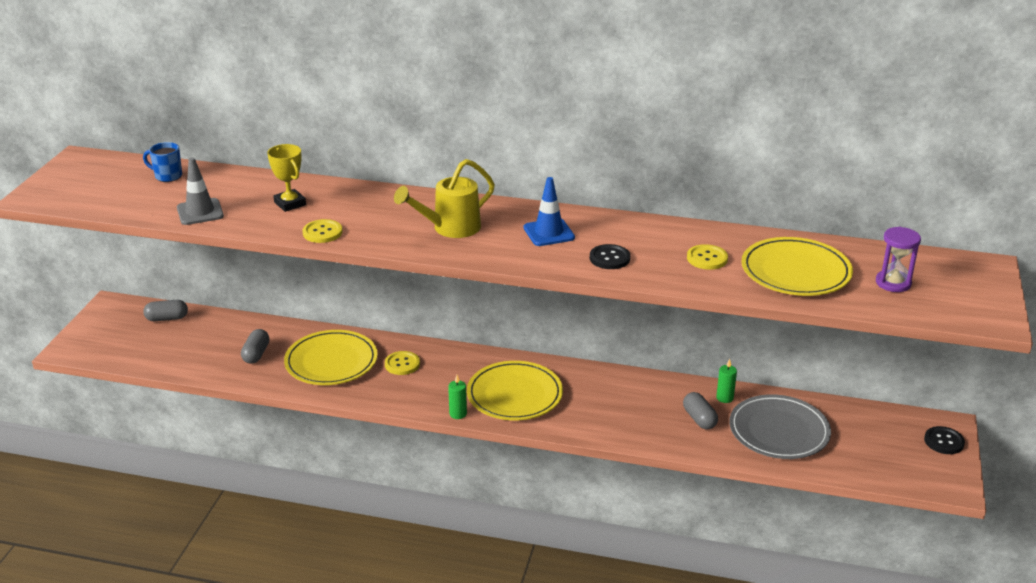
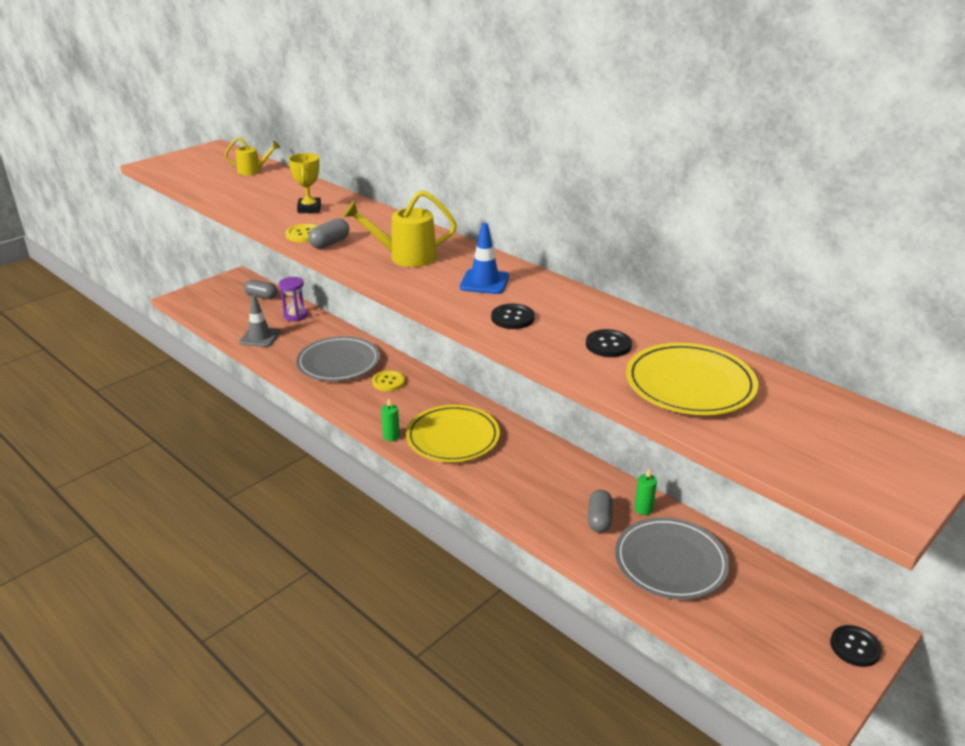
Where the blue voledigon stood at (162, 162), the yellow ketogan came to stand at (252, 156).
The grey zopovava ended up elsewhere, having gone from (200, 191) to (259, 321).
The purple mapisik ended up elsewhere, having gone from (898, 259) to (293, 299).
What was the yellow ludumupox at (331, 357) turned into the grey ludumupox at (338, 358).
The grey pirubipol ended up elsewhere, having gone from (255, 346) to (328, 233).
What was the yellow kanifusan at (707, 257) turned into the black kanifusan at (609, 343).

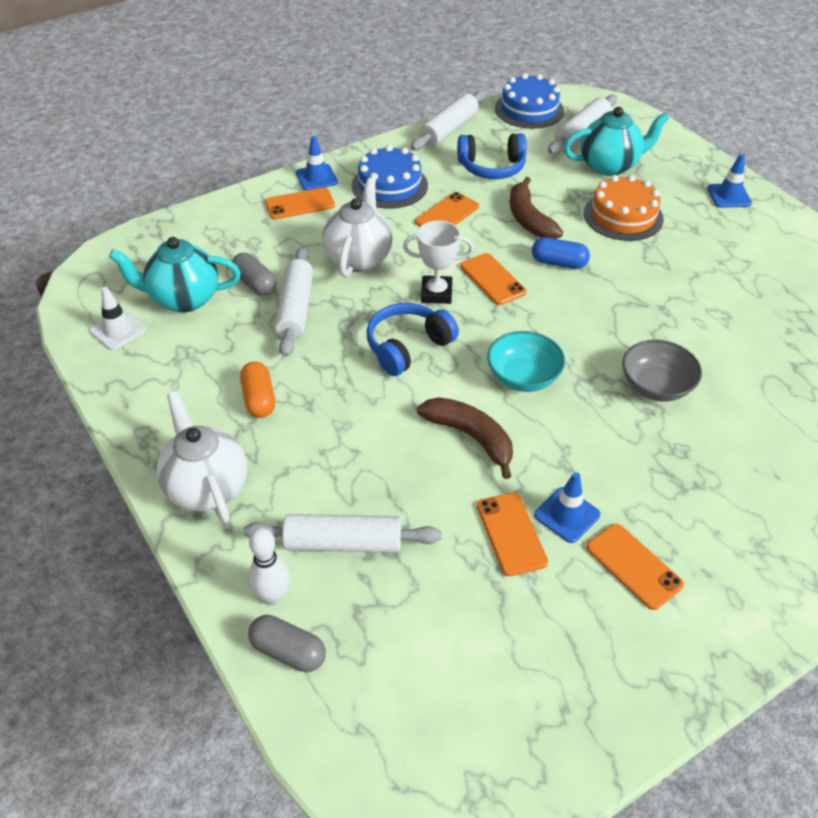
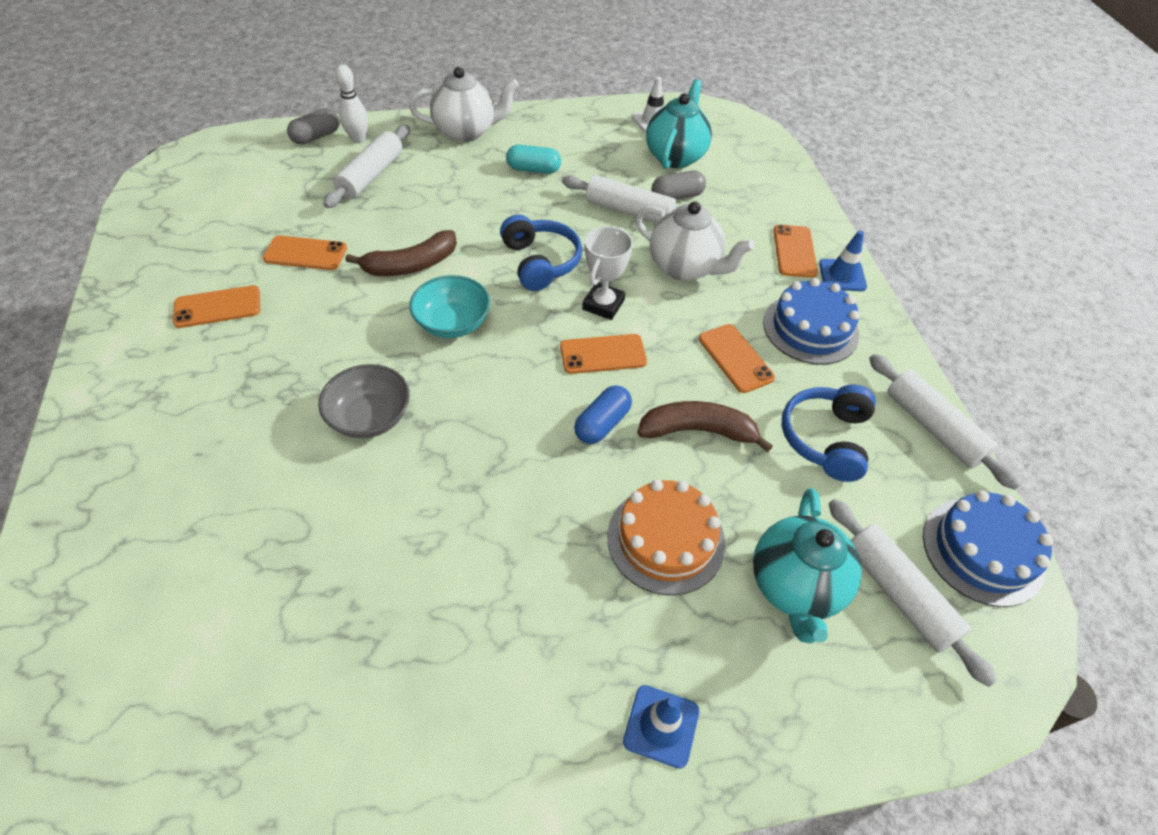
What was the orange pirubipol at (257, 390) turned into the turquoise pirubipol at (533, 159).
The second view lost the blue zopovava at (567, 507).

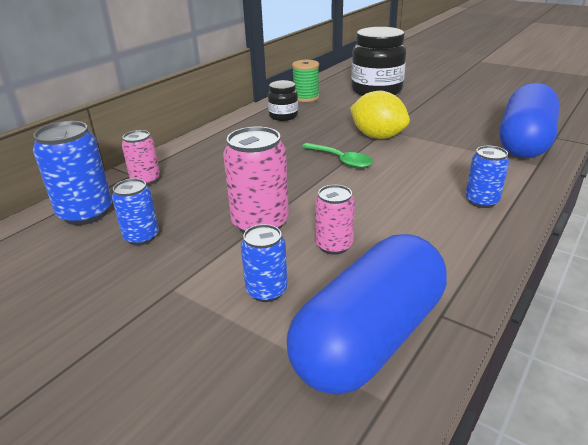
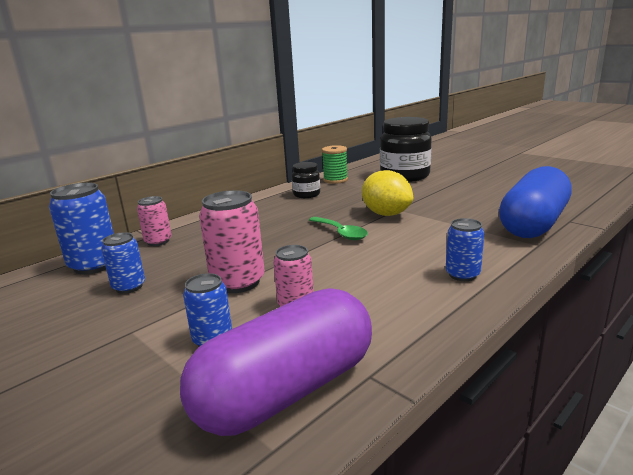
What was the blue pirubipol at (367, 314) turned into the purple pirubipol at (276, 362).

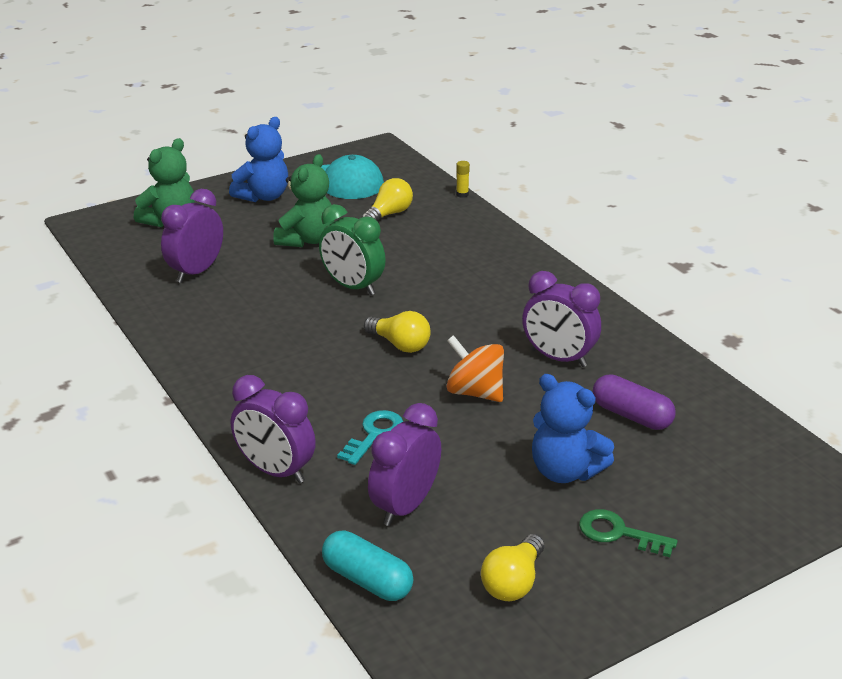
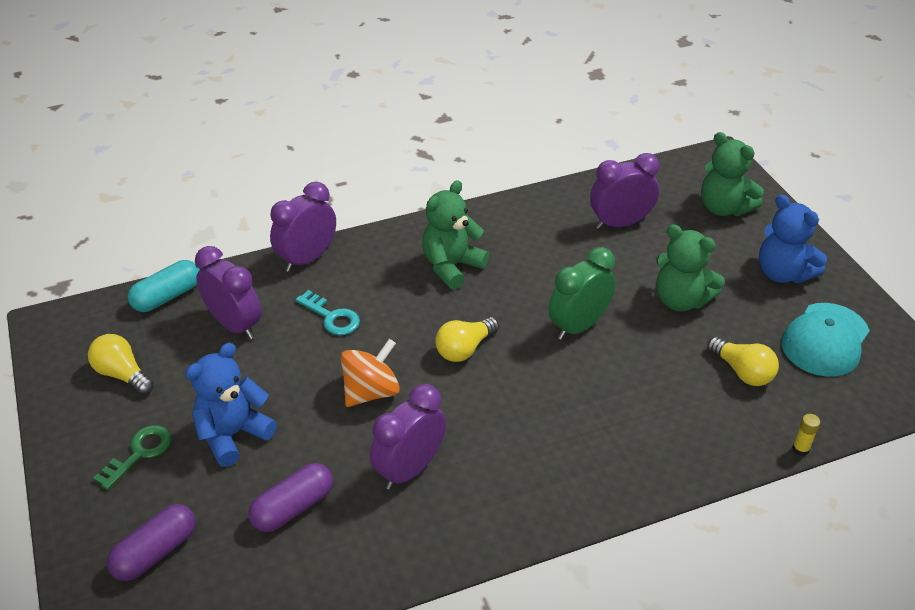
The second view gained the purple pirubipol at (151, 542).
The second view gained the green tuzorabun at (455, 234).
The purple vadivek at (192, 236) ended up facing another way, 60 degrees counterclockwise from before.

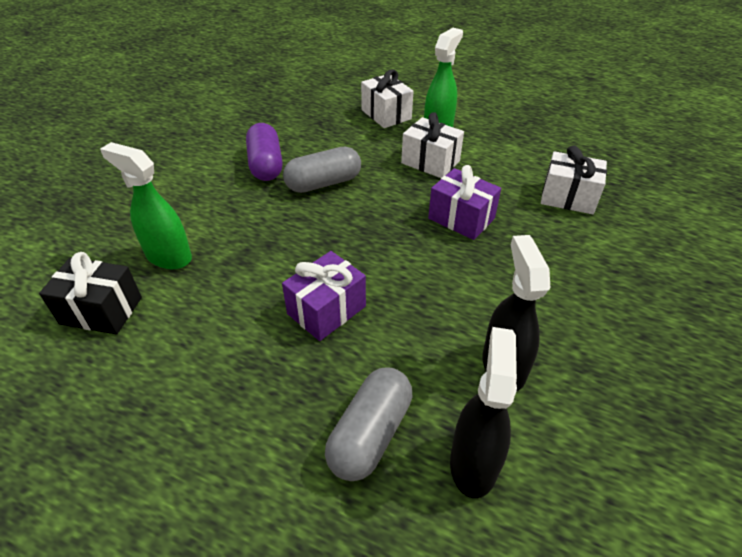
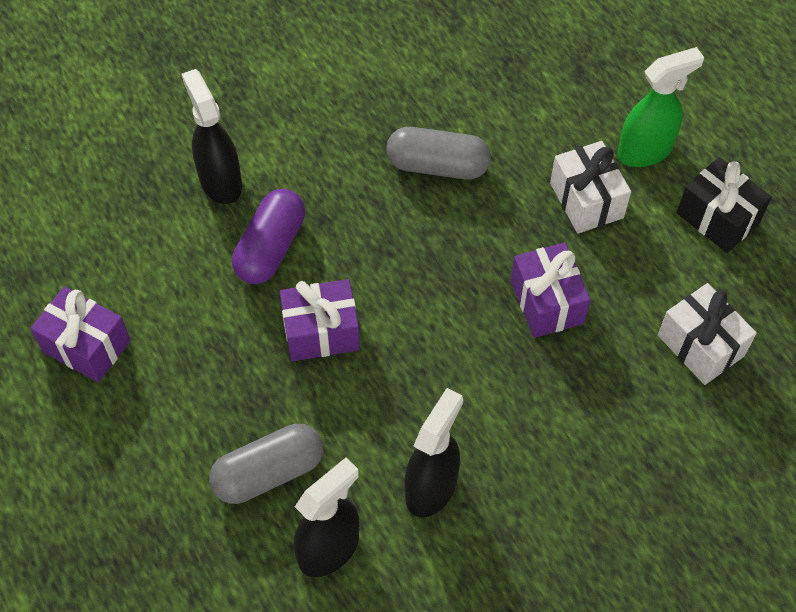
The second view gained the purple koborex at (80, 334).
What was the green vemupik at (146, 205) turned into the black vemupik at (211, 136).
The purple pirubipol ended up elsewhere, having gone from (264, 152) to (268, 236).
The black koborex ended up elsewhere, having gone from (90, 293) to (724, 205).
The second view lost the white koborex at (387, 98).

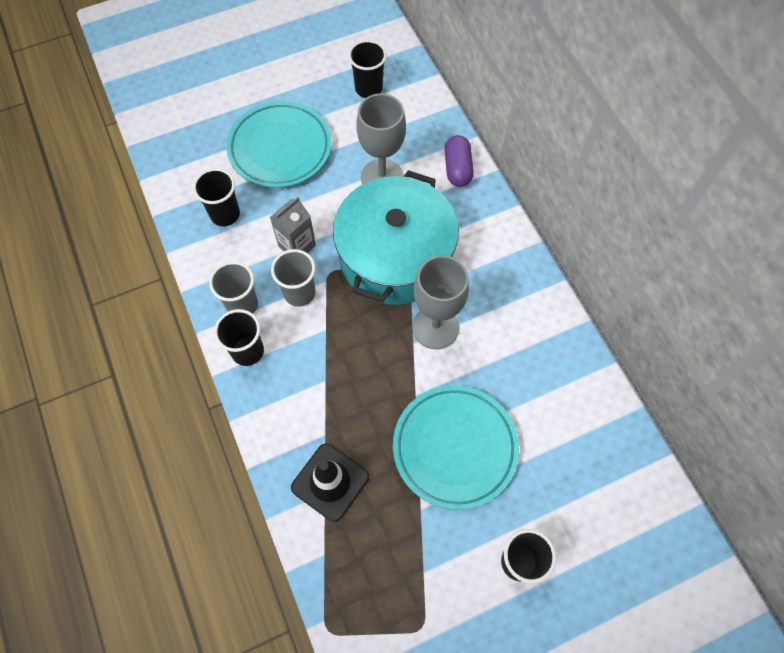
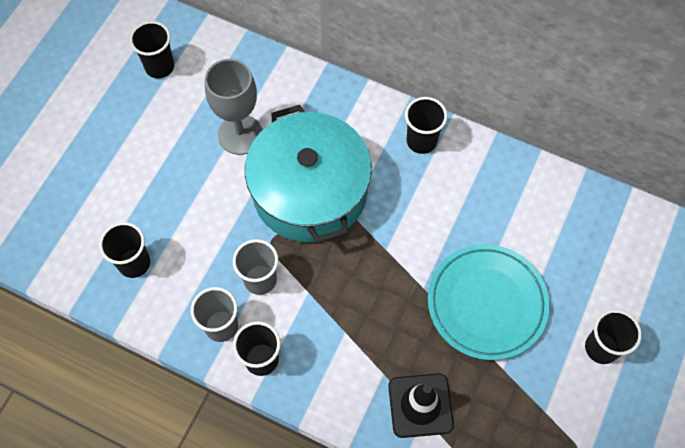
The second view gained the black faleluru at (426, 125).
The second view lost the turquoise ludumupox at (279, 144).
The second view lost the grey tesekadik at (293, 225).
The second view lost the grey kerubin at (440, 302).
The second view lost the purple pirubipol at (459, 161).

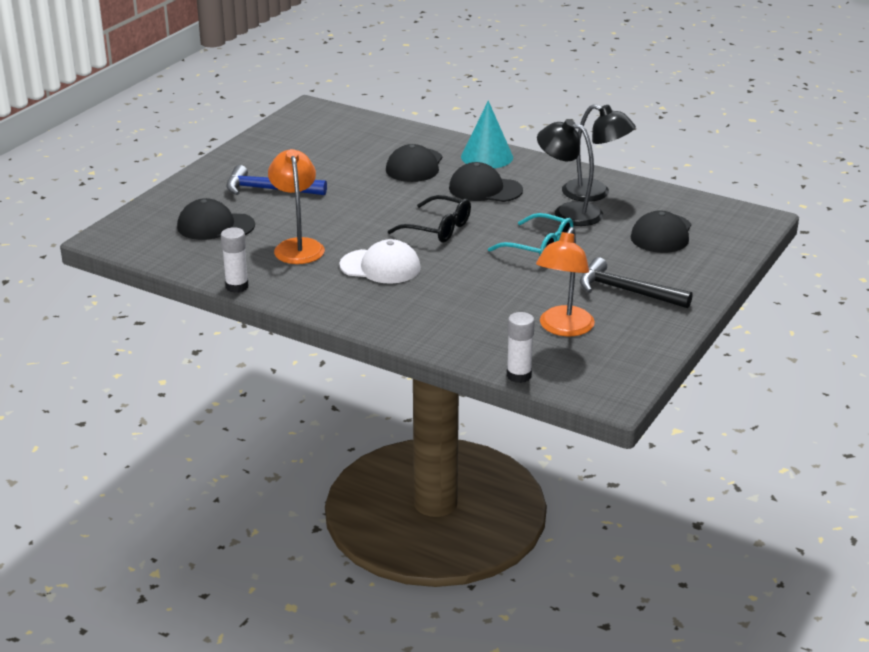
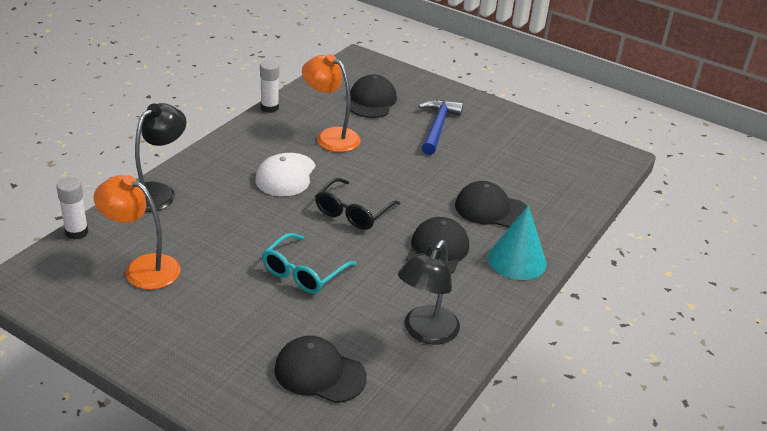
The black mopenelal ended up elsewhere, having gone from (570, 172) to (161, 157).
The orange mopenelal at (296, 206) ended up facing another way, 135 degrees counterclockwise from before.
The second view lost the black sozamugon at (636, 282).

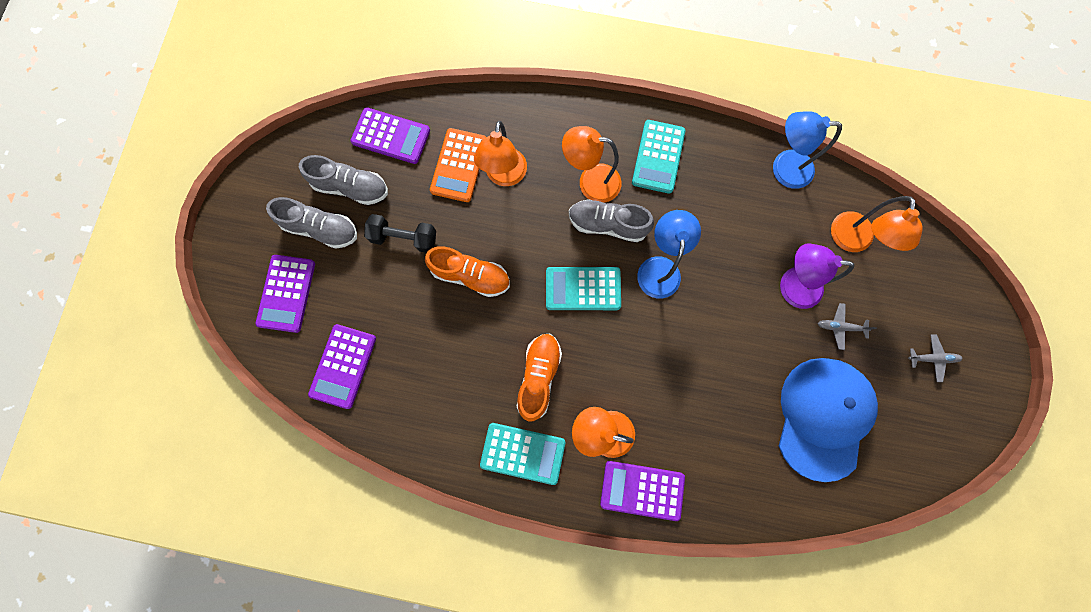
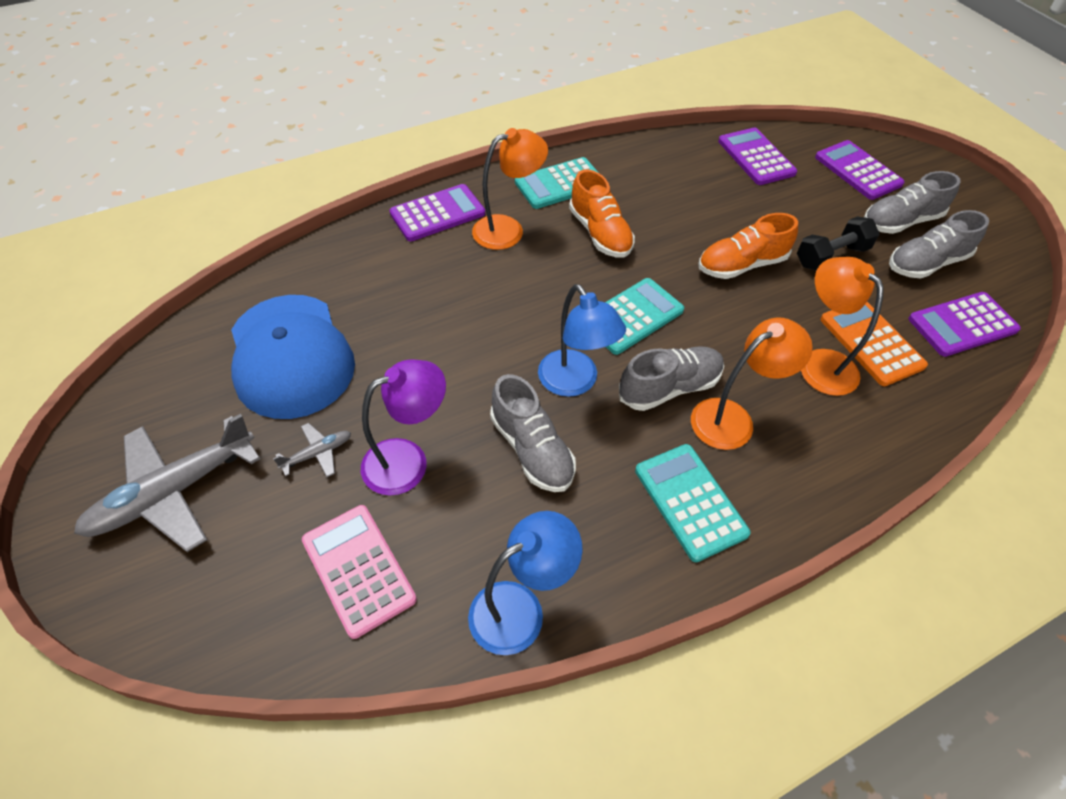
The size of the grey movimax at (935, 358) changed by a factor of 2.24.
Where the orange mopenelal stood at (877, 224), the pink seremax came to stand at (359, 572).
The second view gained the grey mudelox at (533, 433).

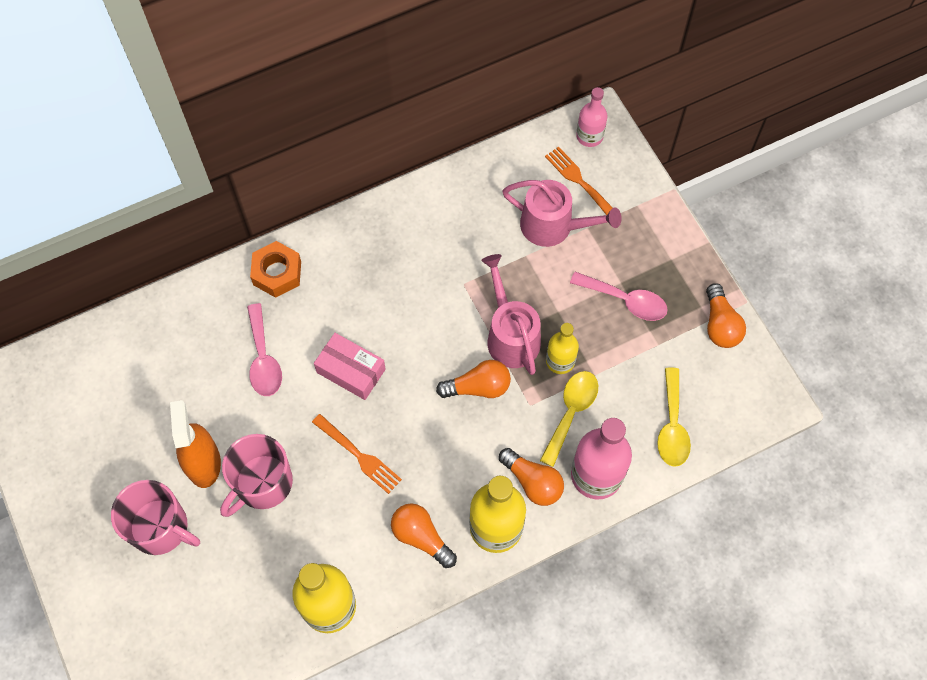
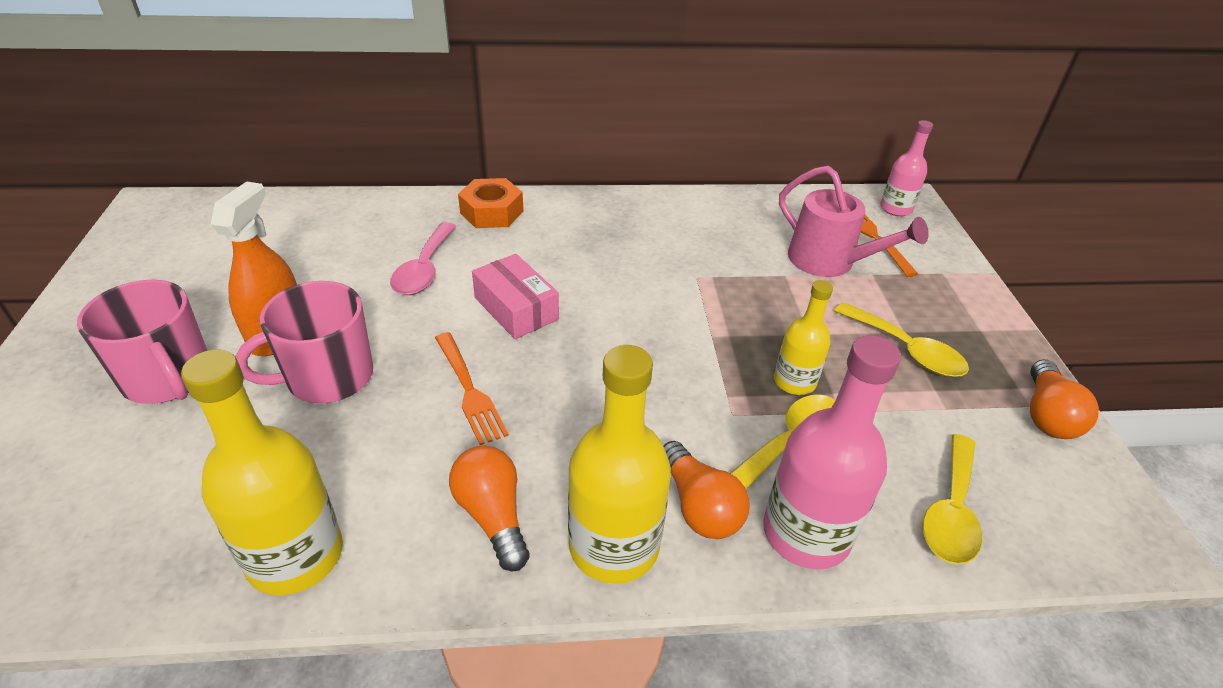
What was the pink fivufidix at (619, 296) turned into the yellow fivufidix at (901, 339).
The second view lost the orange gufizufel at (473, 379).
The second view lost the pink ketogan at (511, 314).

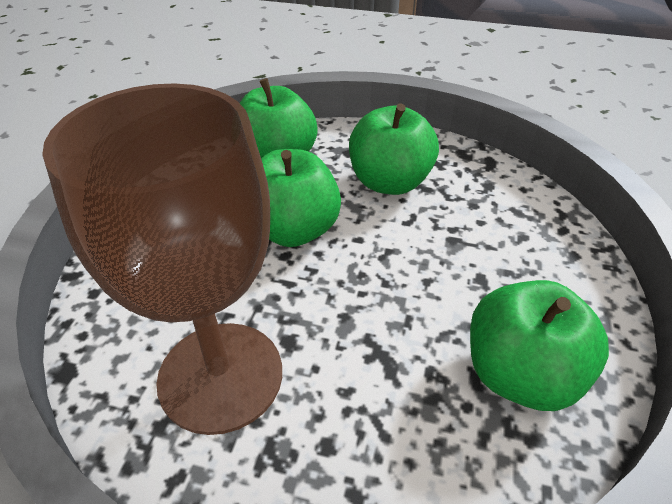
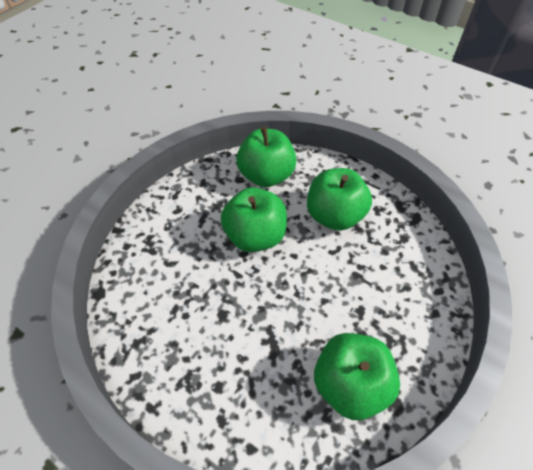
The second view lost the brown kerubin at (162, 259).

